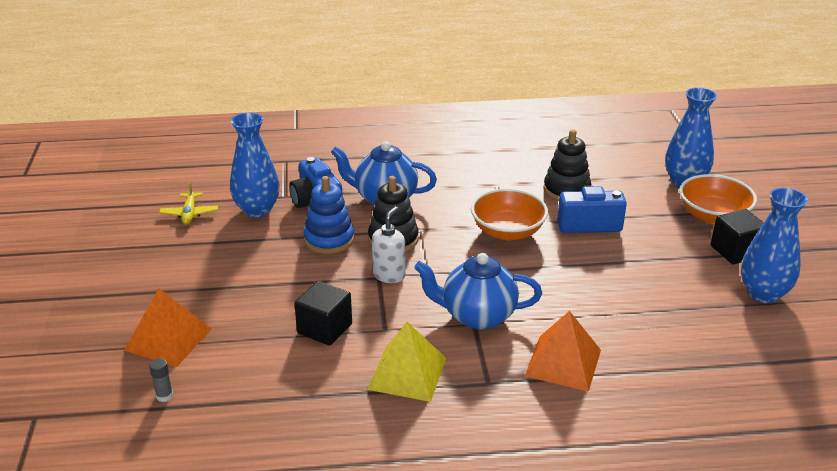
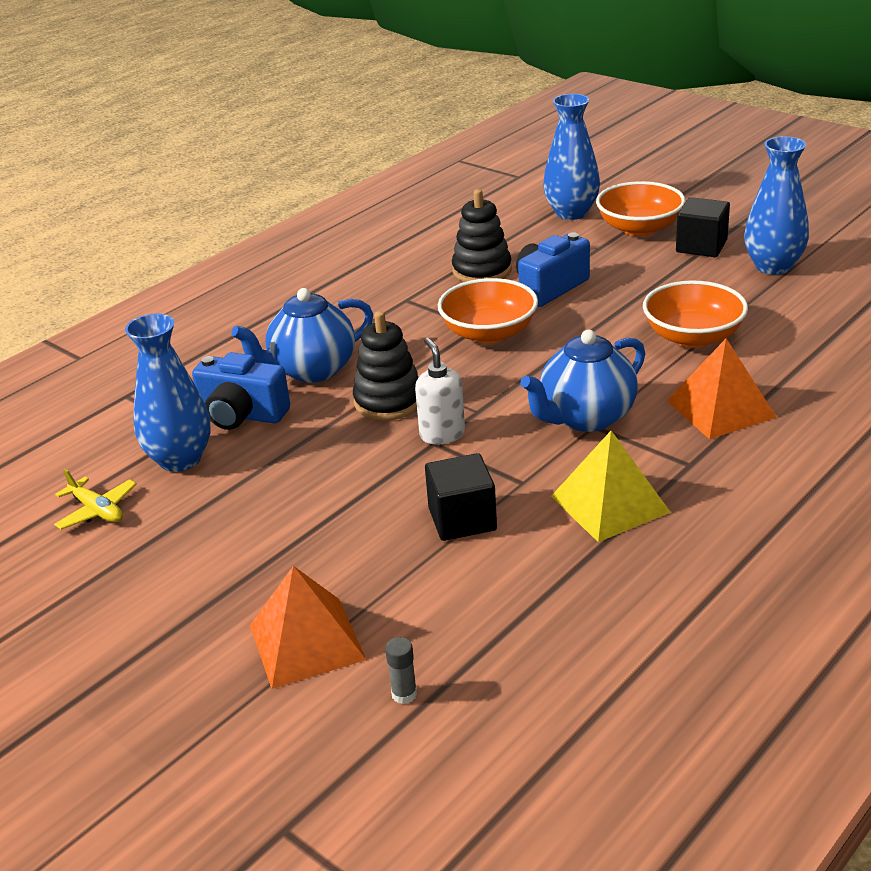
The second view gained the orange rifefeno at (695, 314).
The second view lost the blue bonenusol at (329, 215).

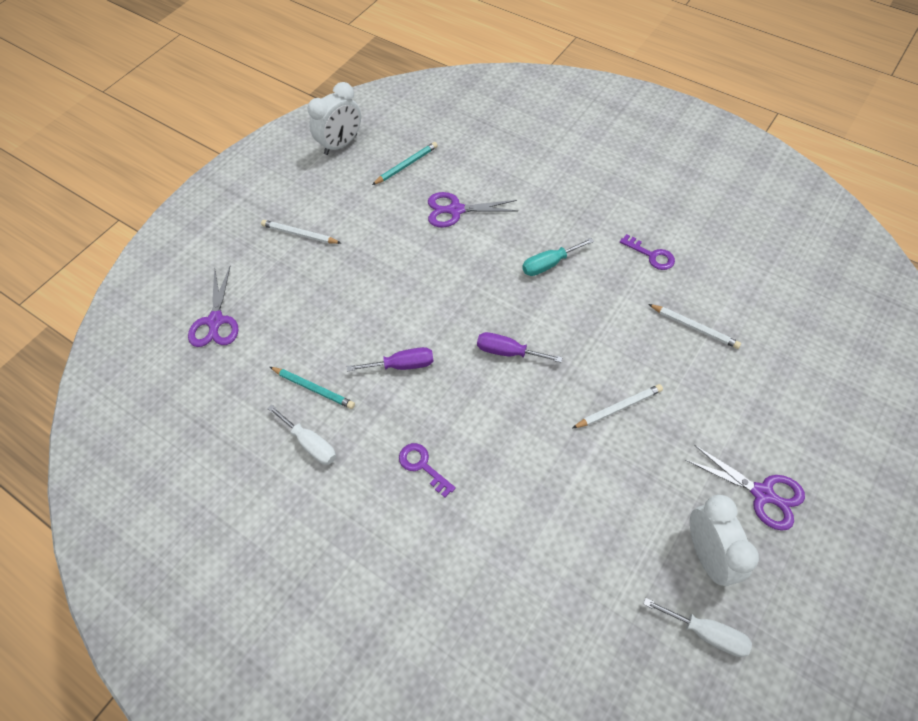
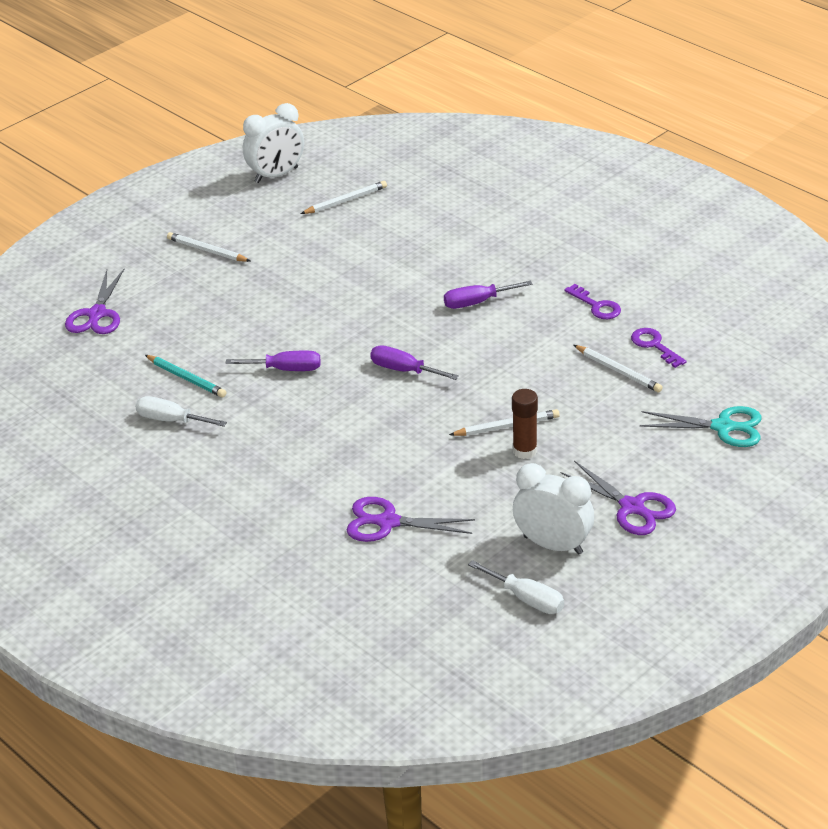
The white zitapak at (301, 435) ended up facing another way, 150 degrees clockwise from before.
What was the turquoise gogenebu at (405, 163) turned into the white gogenebu at (344, 197).
The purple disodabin ended up elsewhere, having gone from (473, 209) to (411, 519).
What was the turquoise zitapak at (558, 257) turned into the purple zitapak at (488, 295).
The second view gained the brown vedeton at (525, 424).
The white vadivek at (724, 540) ended up facing another way, 60 degrees counterclockwise from before.
The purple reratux ended up elsewhere, having gone from (427, 470) to (659, 348).
The second view gained the turquoise disodabin at (701, 426).

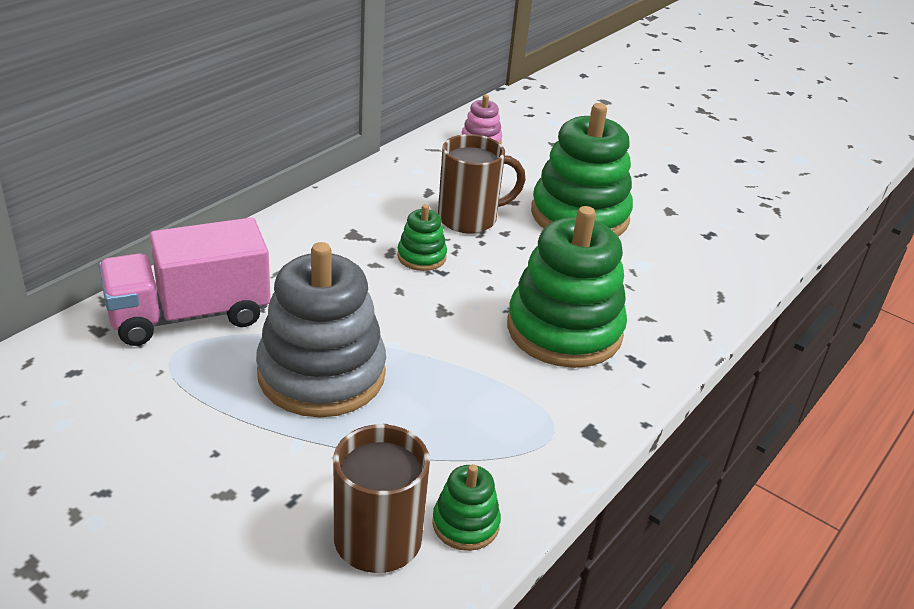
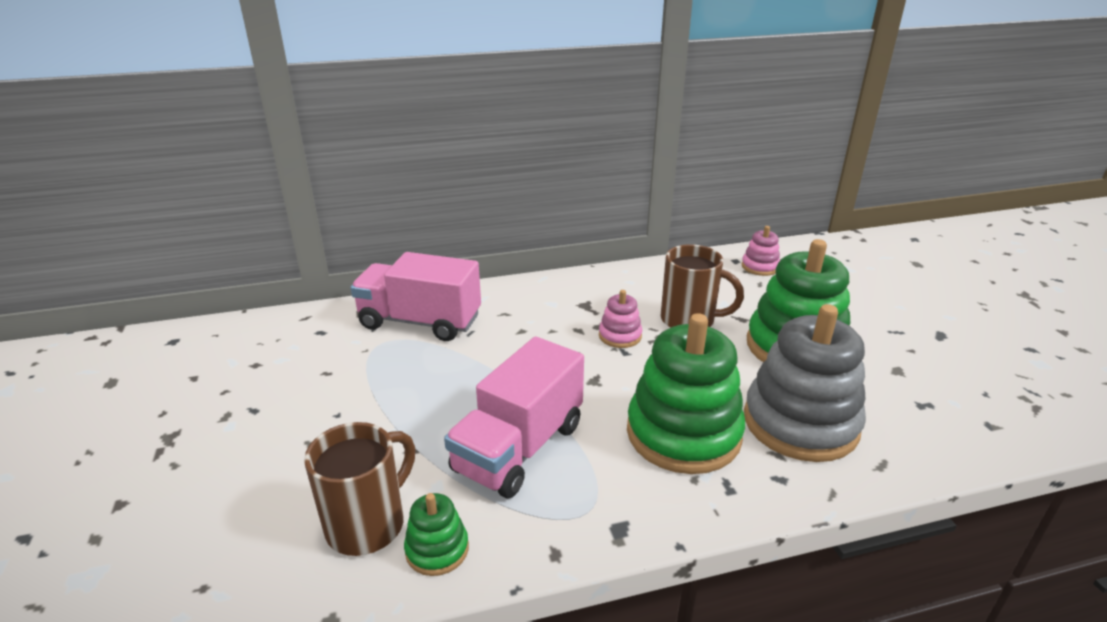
The second view gained the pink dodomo at (514, 417).
What was the green bonenusol at (422, 237) turned into the pink bonenusol at (620, 319).
The grey bonenusol ended up elsewhere, having gone from (321, 329) to (805, 383).

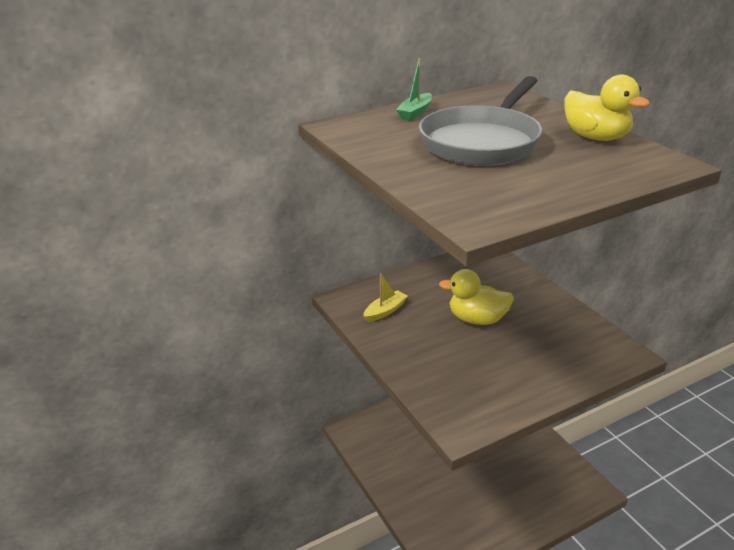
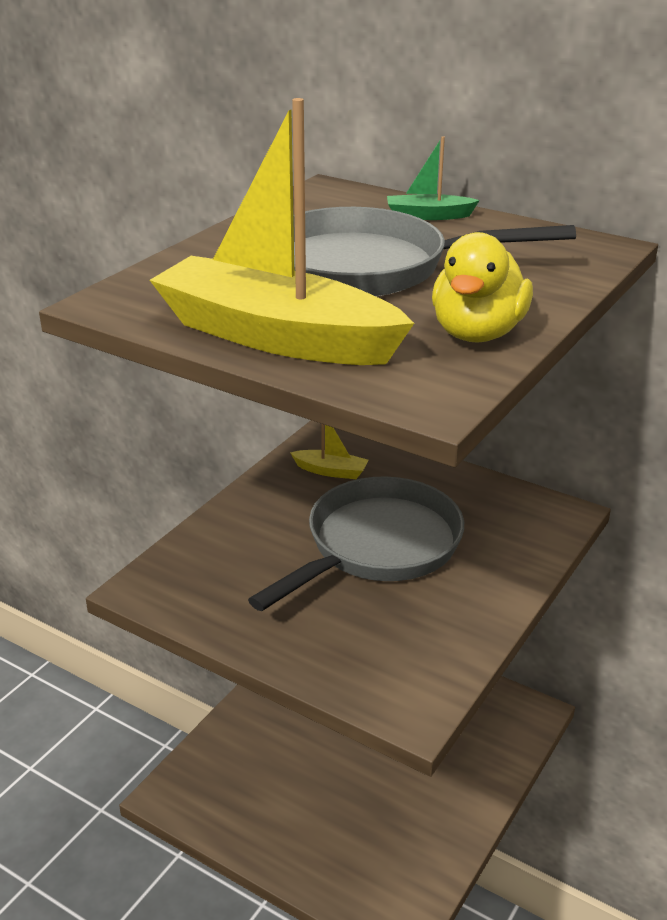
The second view gained the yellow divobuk at (282, 231).
Where the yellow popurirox stood at (476, 297), the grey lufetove came to stand at (356, 544).

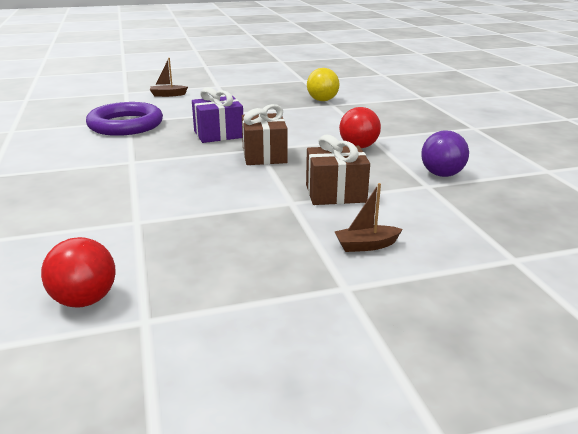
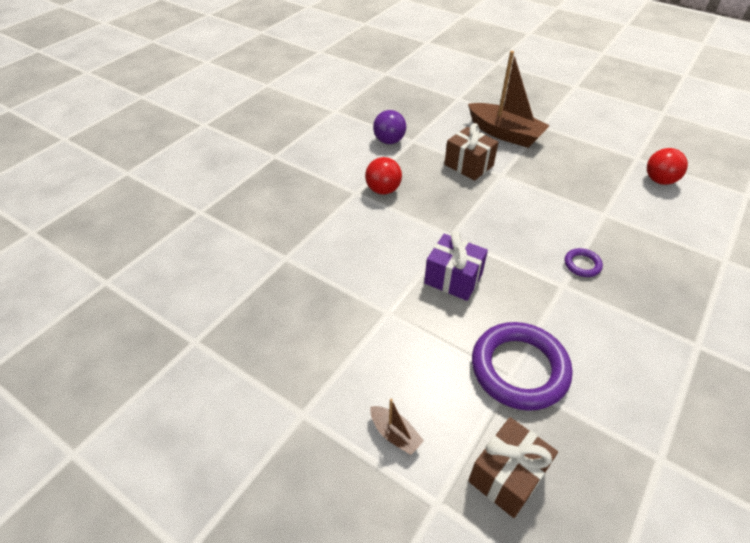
The size of the brown divobuk at (369, 217) changed by a factor of 2.19.
The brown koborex ended up elsewhere, having gone from (265, 134) to (513, 467).
The second view gained the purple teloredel at (584, 262).
The second view lost the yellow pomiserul at (323, 84).

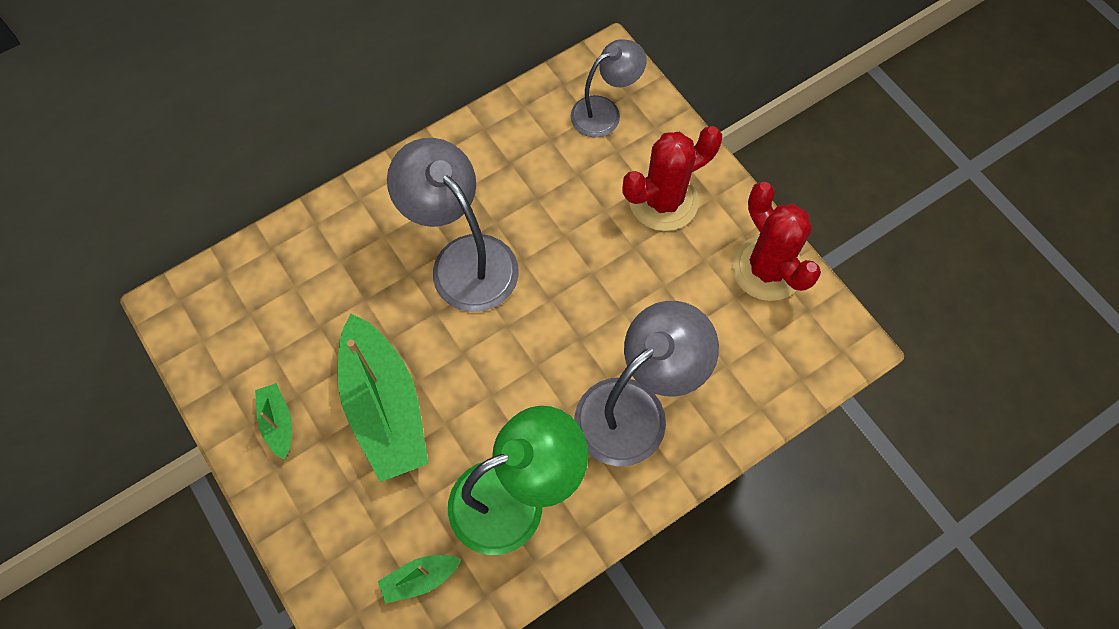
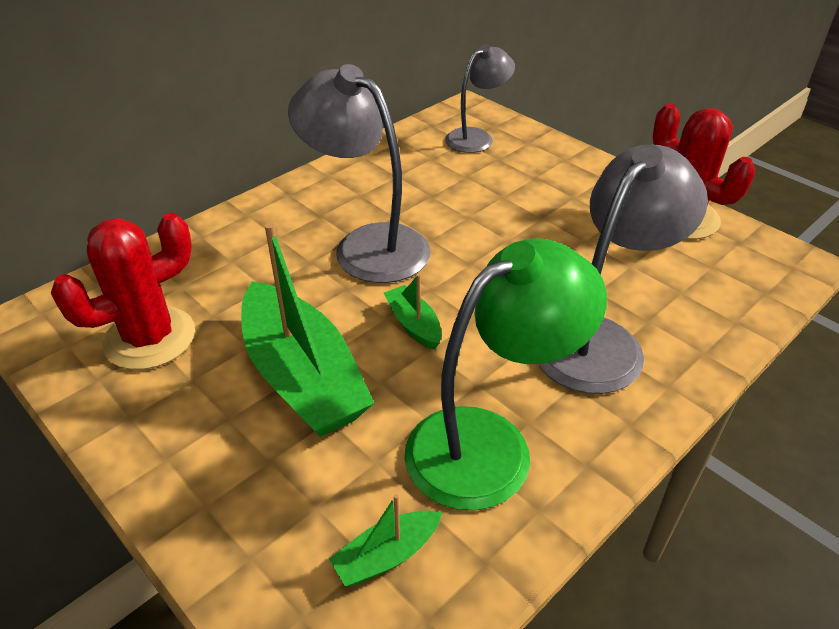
The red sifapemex ended up elsewhere, having gone from (672, 178) to (123, 291).
The green divobuk ended up elsewhere, having gone from (273, 421) to (413, 312).

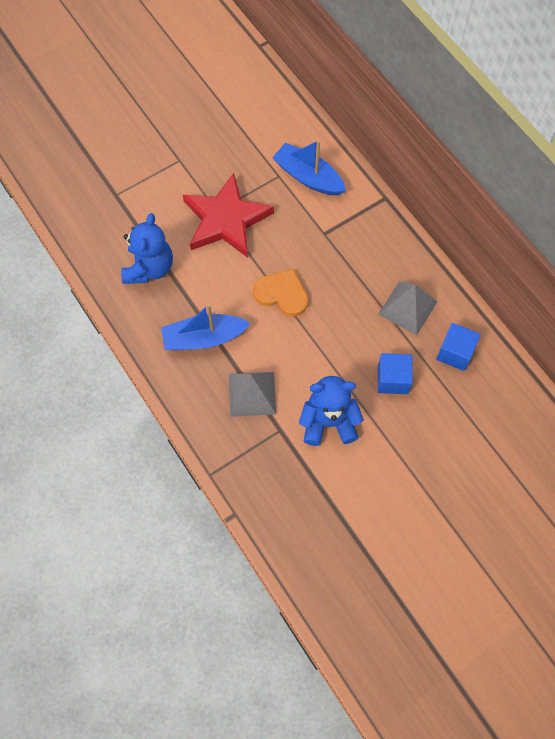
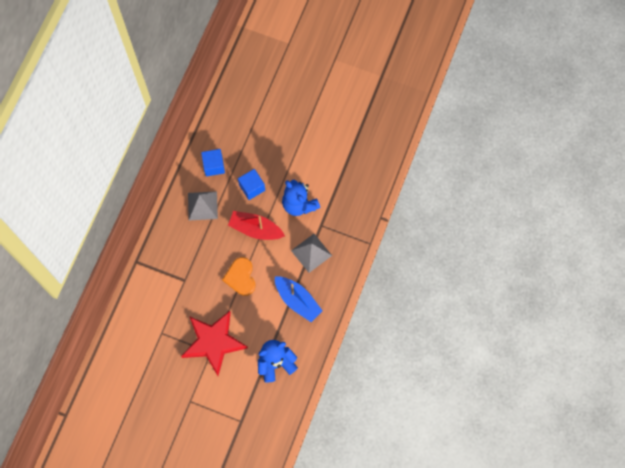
The second view gained the red divobuk at (256, 225).
The second view lost the blue divobuk at (309, 167).

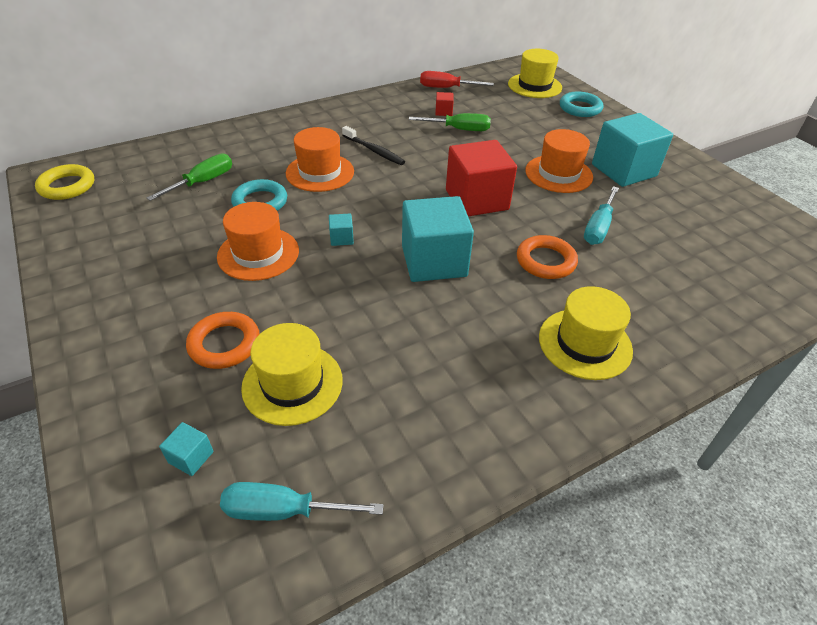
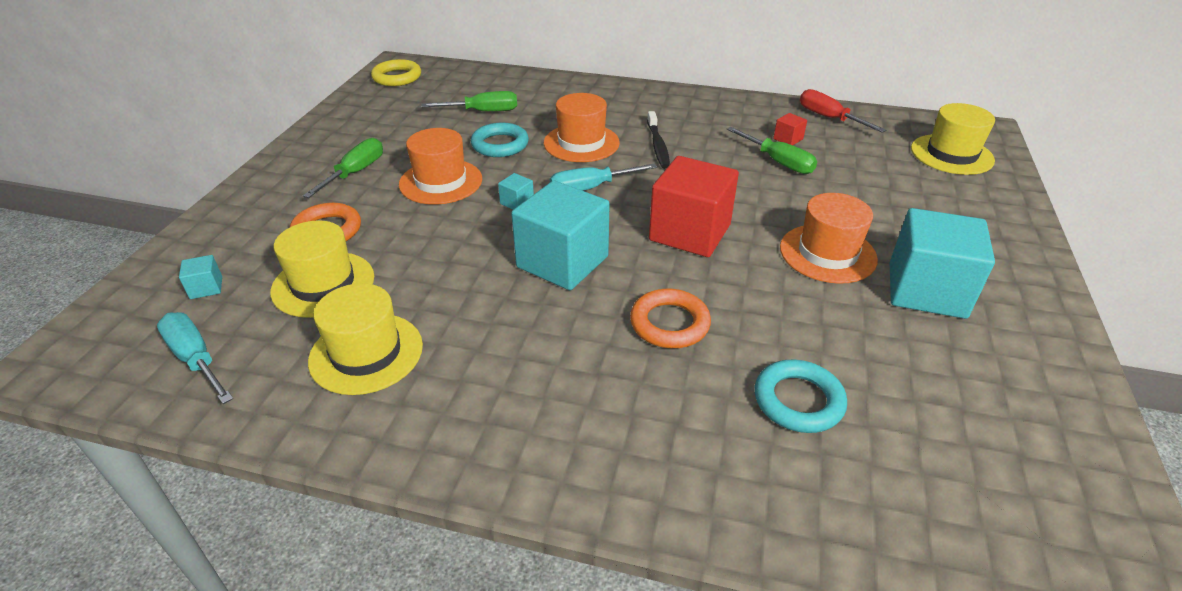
The second view gained the green zitapak at (343, 168).
The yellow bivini ended up elsewhere, having gone from (586, 333) to (365, 339).
The turquoise zitapak ended up elsewhere, having gone from (601, 215) to (603, 177).
The turquoise teloredel ended up elsewhere, having gone from (581, 104) to (801, 396).

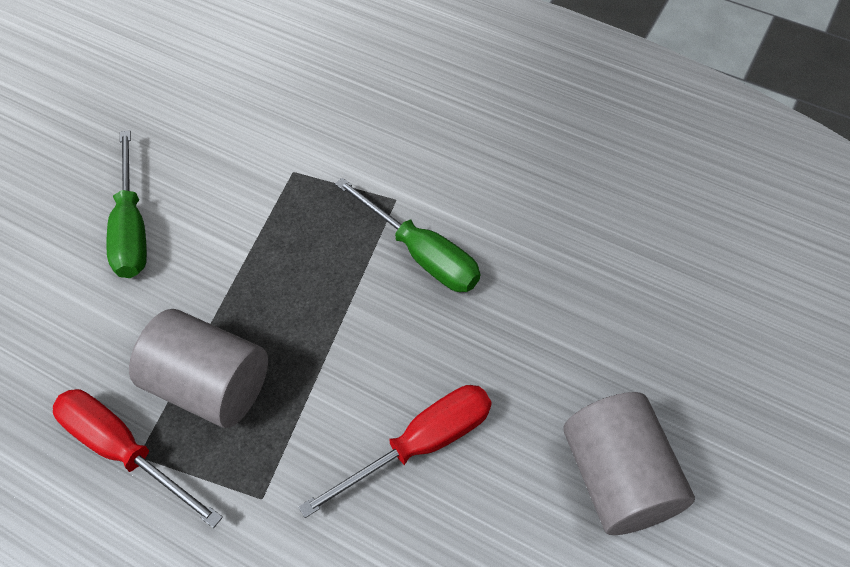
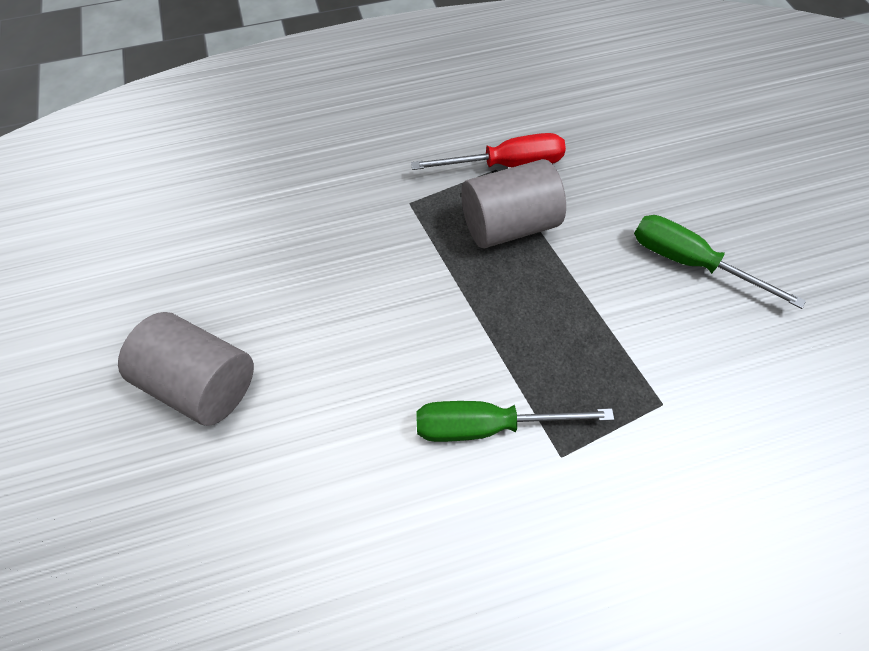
The second view lost the red zitapak at (395, 451).

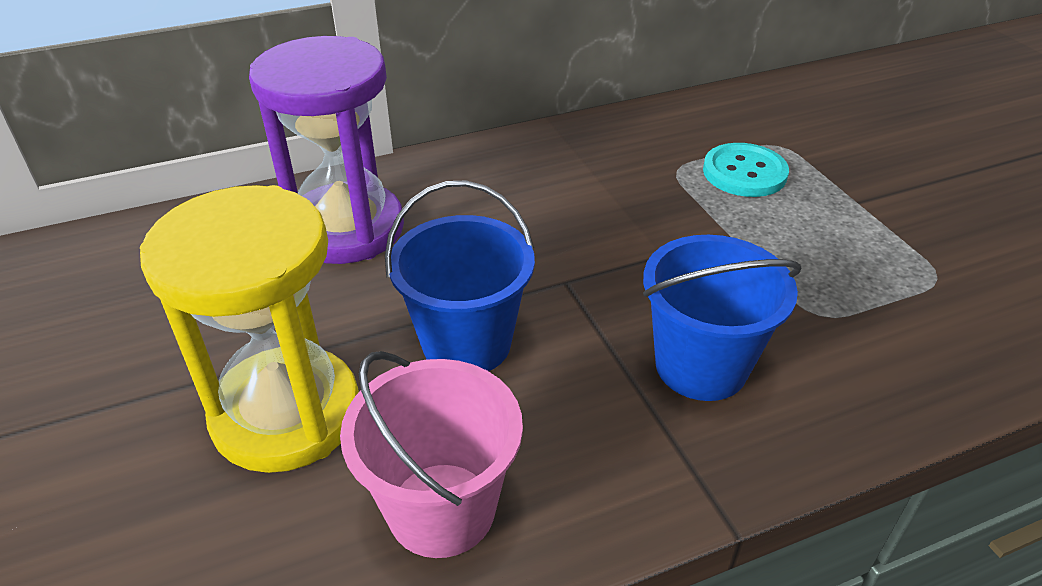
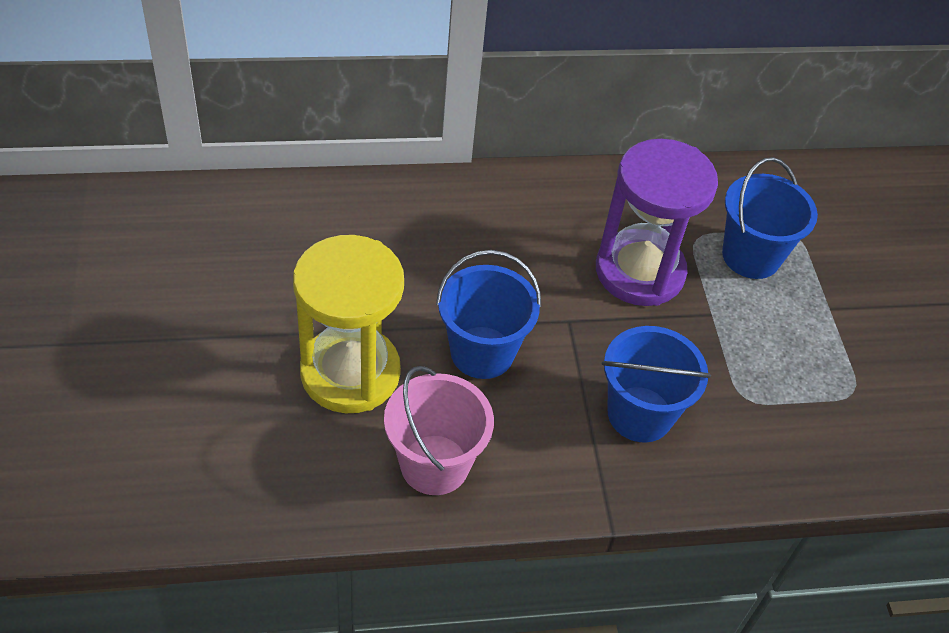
The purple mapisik ended up elsewhere, having gone from (326, 150) to (657, 222).
Where the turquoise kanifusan stood at (746, 170), the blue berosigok came to stand at (770, 218).

